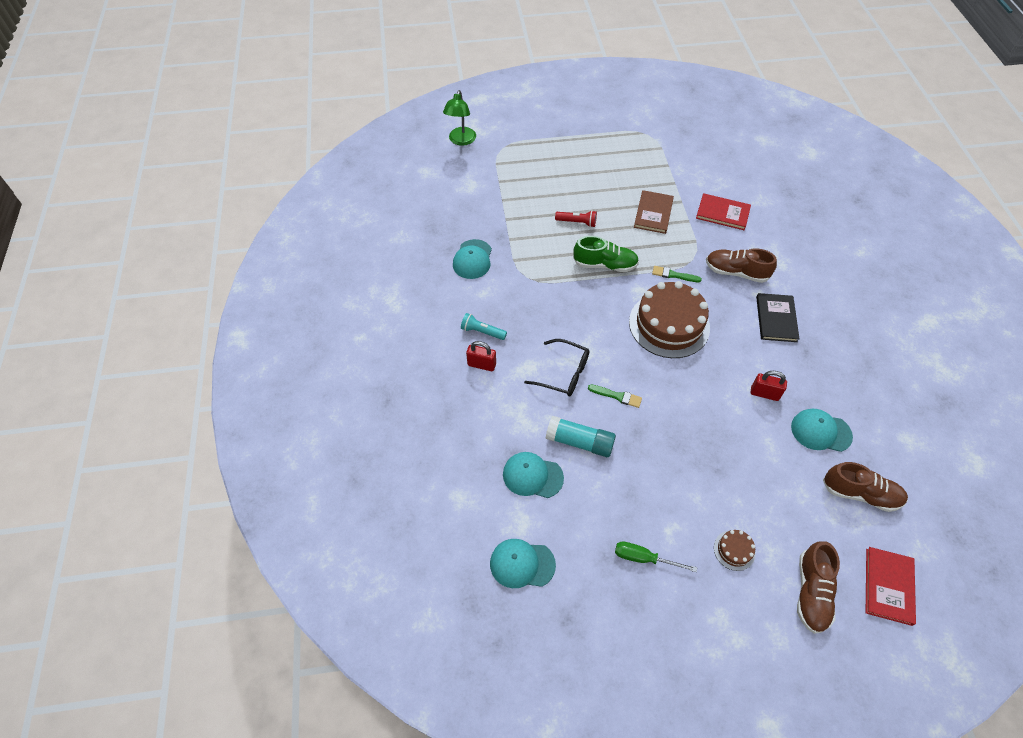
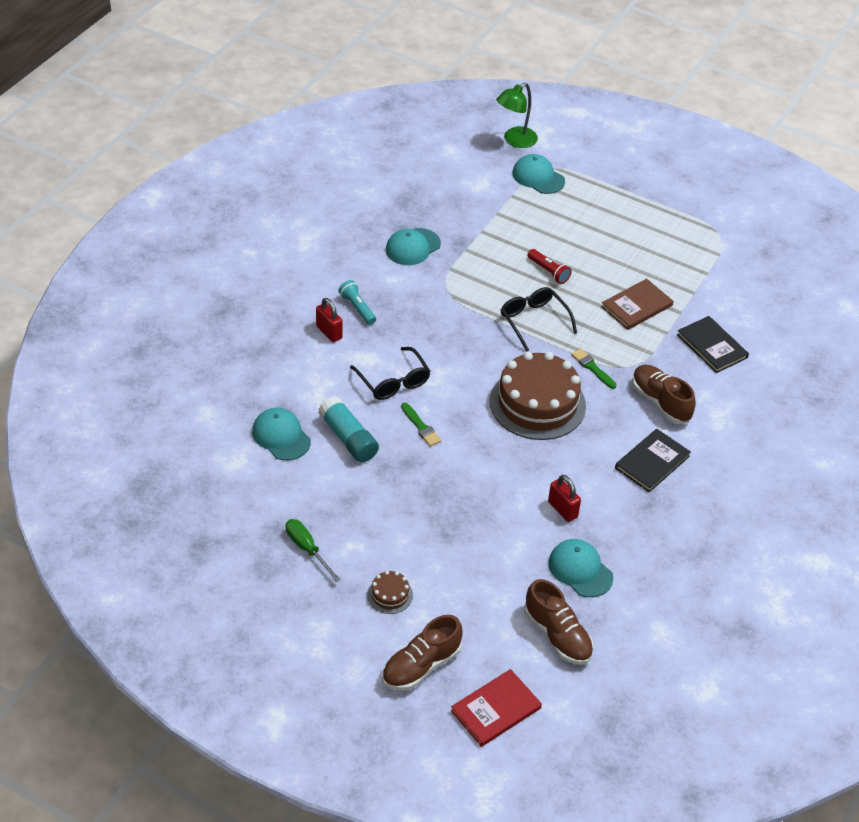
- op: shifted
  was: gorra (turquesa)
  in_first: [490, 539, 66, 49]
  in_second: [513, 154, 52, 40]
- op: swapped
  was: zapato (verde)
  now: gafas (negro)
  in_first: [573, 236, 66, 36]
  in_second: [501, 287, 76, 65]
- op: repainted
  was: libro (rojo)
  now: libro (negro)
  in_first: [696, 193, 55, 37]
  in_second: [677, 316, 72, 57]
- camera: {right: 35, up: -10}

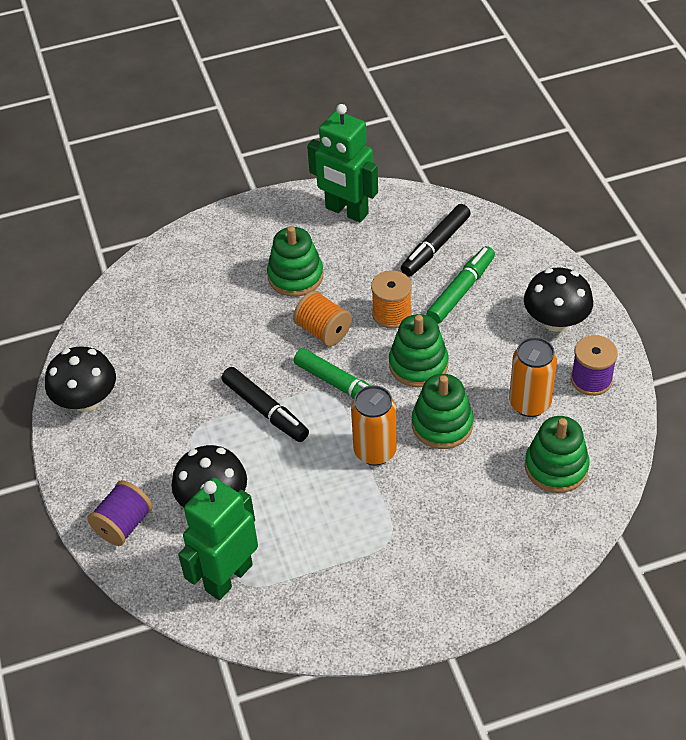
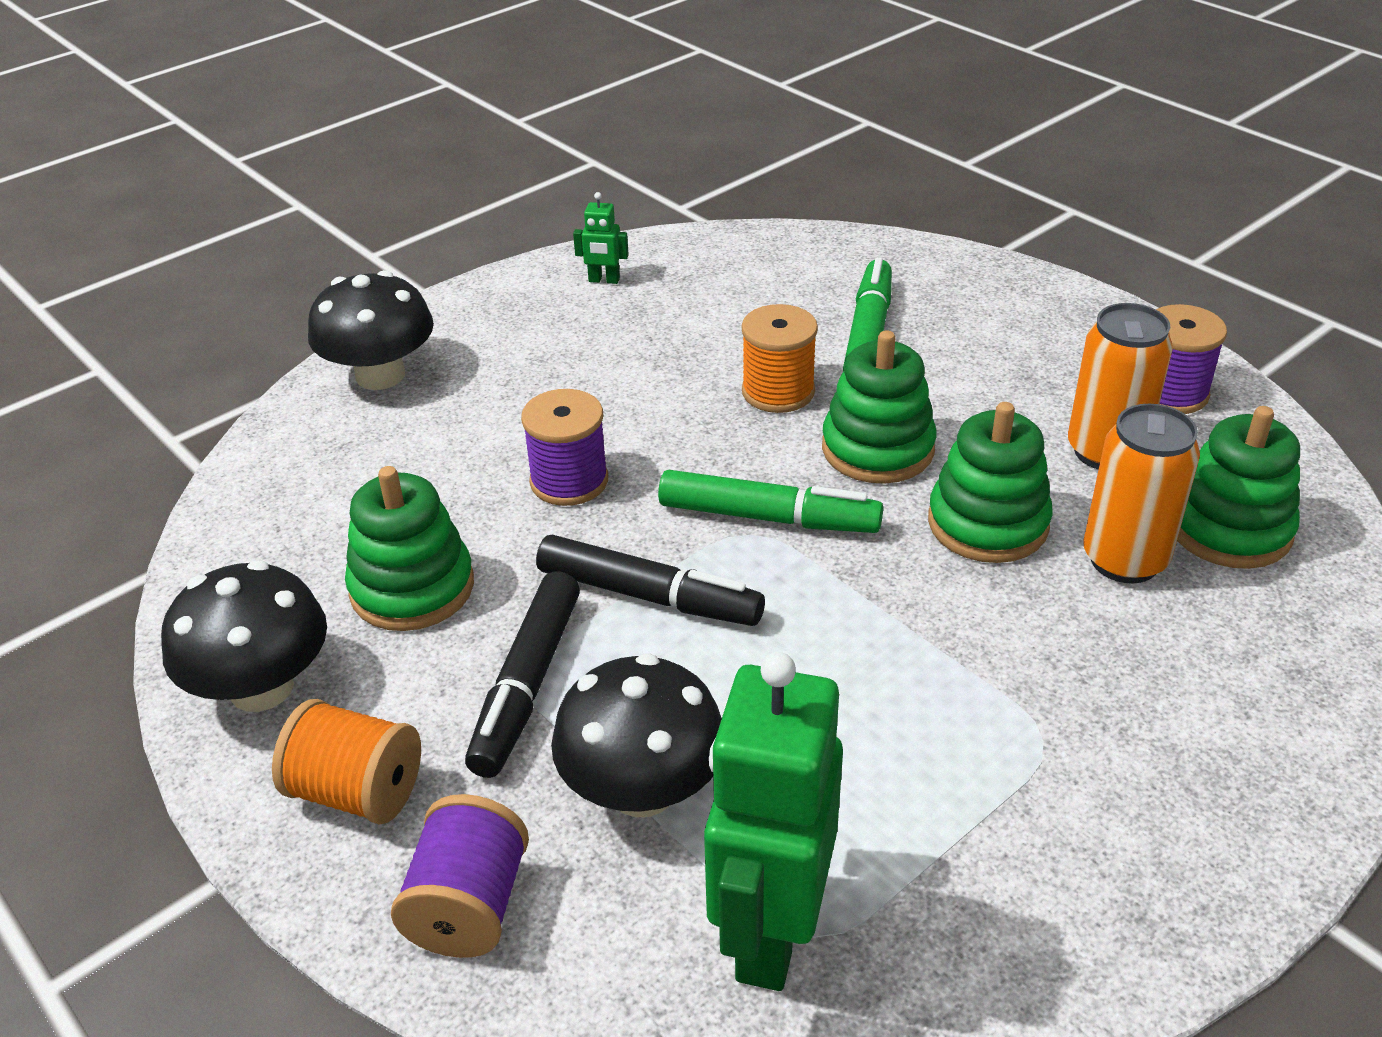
- op: shifted
  was: juguete apilable (verde)
  in_first: [267, 226, 56, 71]
  in_second: [345, 466, 129, 165]
- op: shifted
  was: carrete (naranja)
  in_first: [293, 291, 59, 55]
  in_second: [272, 699, 149, 126]
- op: scaled
  was: robot (verde)
  in_first: [307, 104, 71, 118]
  in_second: [573, 192, 56, 92]
  ratio: 0.4
- op: shifted
  was: lata (naranja)
  in_first: [351, 385, 46, 81]
  in_second: [1083, 404, 117, 180]
- op: shifted
  was: rotulador (negro)
  in_first: [401, 204, 70, 73]
  in_second: [465, 571, 115, 207]
- op: shifted
  was: seta (negro)
  in_first: [524, 267, 69, 65]
  in_second: [308, 270, 126, 120]
- op: new
  now: carrete (morado)
  in_second: [521, 389, 87, 117]
- camera: {right: -25, up: -10}

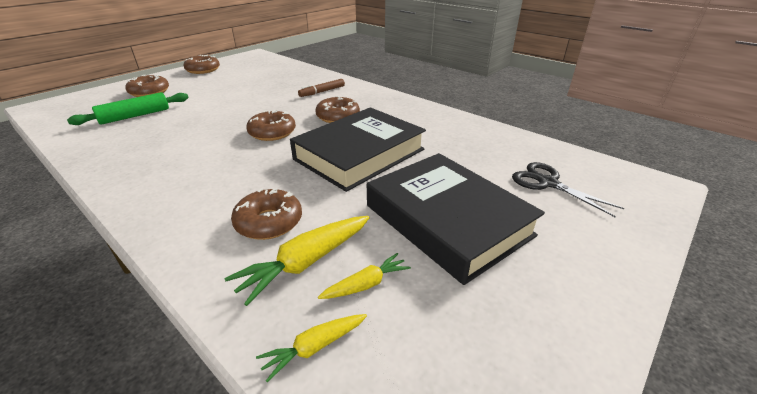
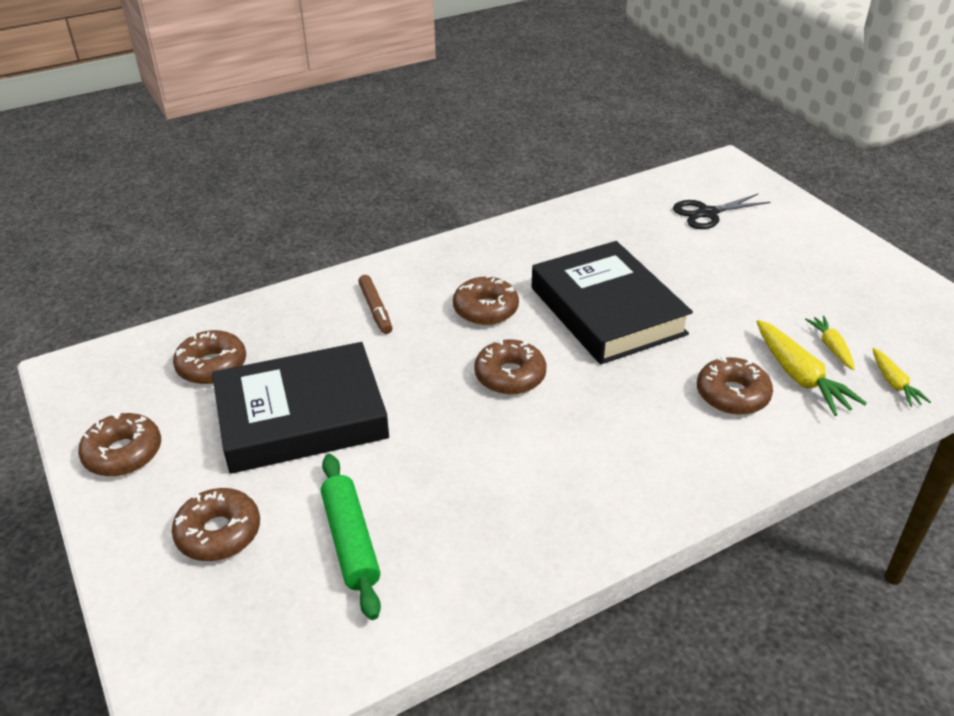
- op: shifted
  was: libro (negro)
  in_first: [367, 153, 178, 132]
  in_second: [212, 342, 177, 132]
- op: new
  now: rosquilla (marrón)
  in_second: [173, 330, 73, 54]
- camera: {right: -70, up: 5}

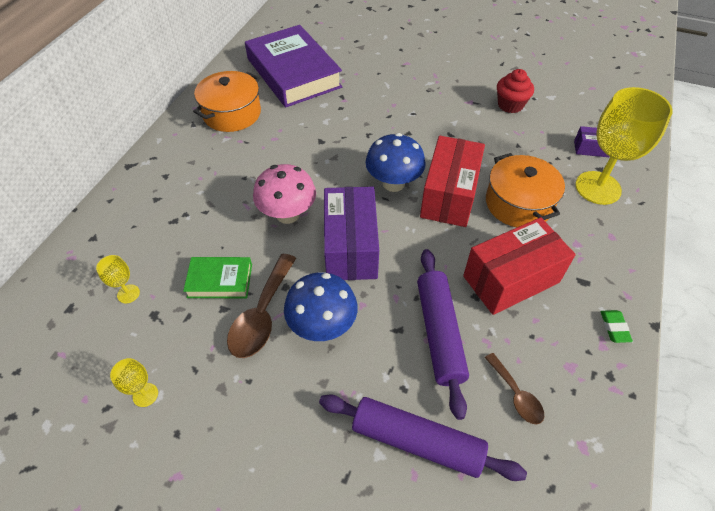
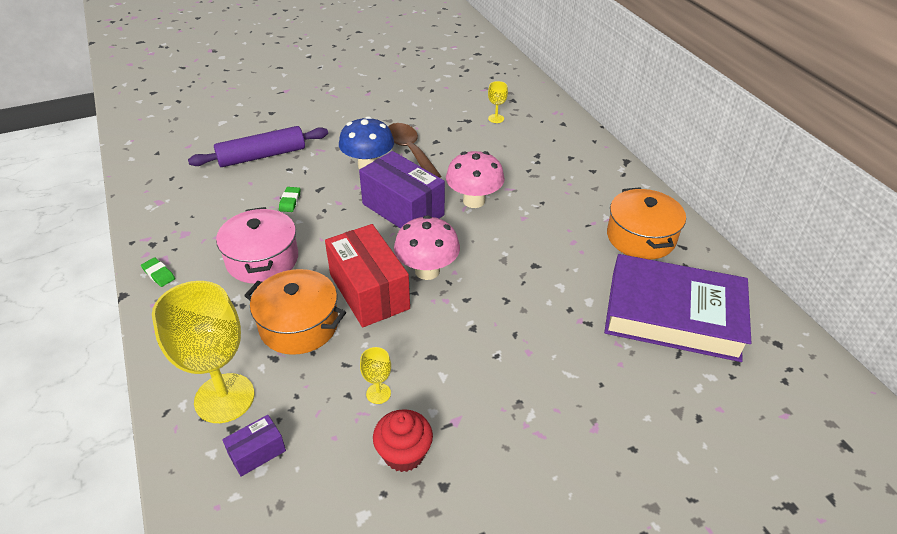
- op: shifted
  was: copa (amarillo)
  in_first: [110, 358, 48, 49]
  in_second: [360, 347, 31, 57]
- op: gone
  was: libro (verde)
  in_first: [183, 257, 69, 41]
- op: repainted
  was: seta (azul)
  now: seta (rosa)
  in_first: [365, 133, 61, 59]
  in_second: [394, 215, 66, 65]
- op: swapped
  was: rodillo (morado)
  now: goma de borrar (verde)
  in_first: [417, 249, 52, 171]
  in_second: [279, 187, 21, 25]
- op: swapped
  was: caja (rojo)
  now: olla (rosa)
  in_first: [463, 217, 113, 98]
  in_second: [216, 207, 82, 77]
- op: gone
  was: cuchara (marrón)
  in_first: [485, 353, 59, 71]
- camera: {right: 135, up: -10}

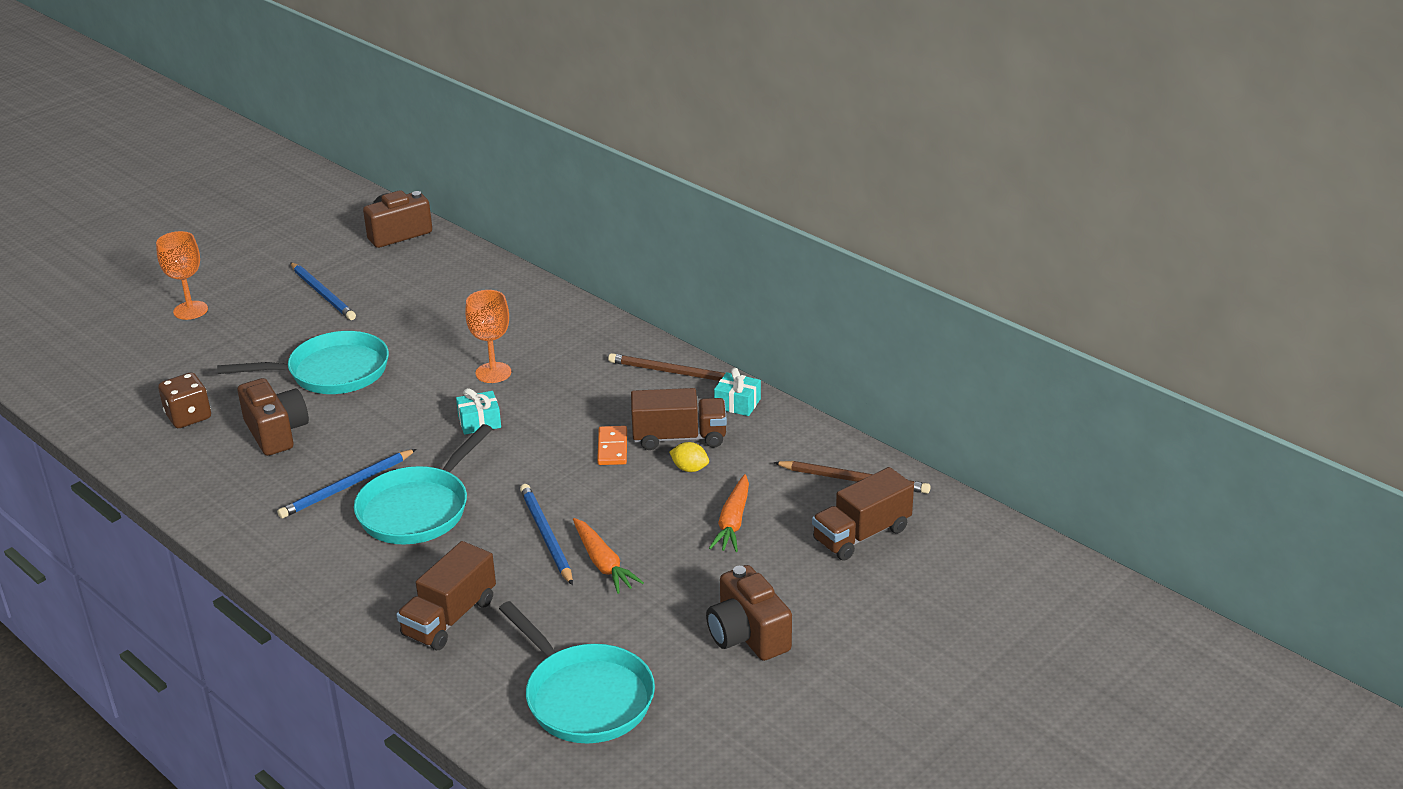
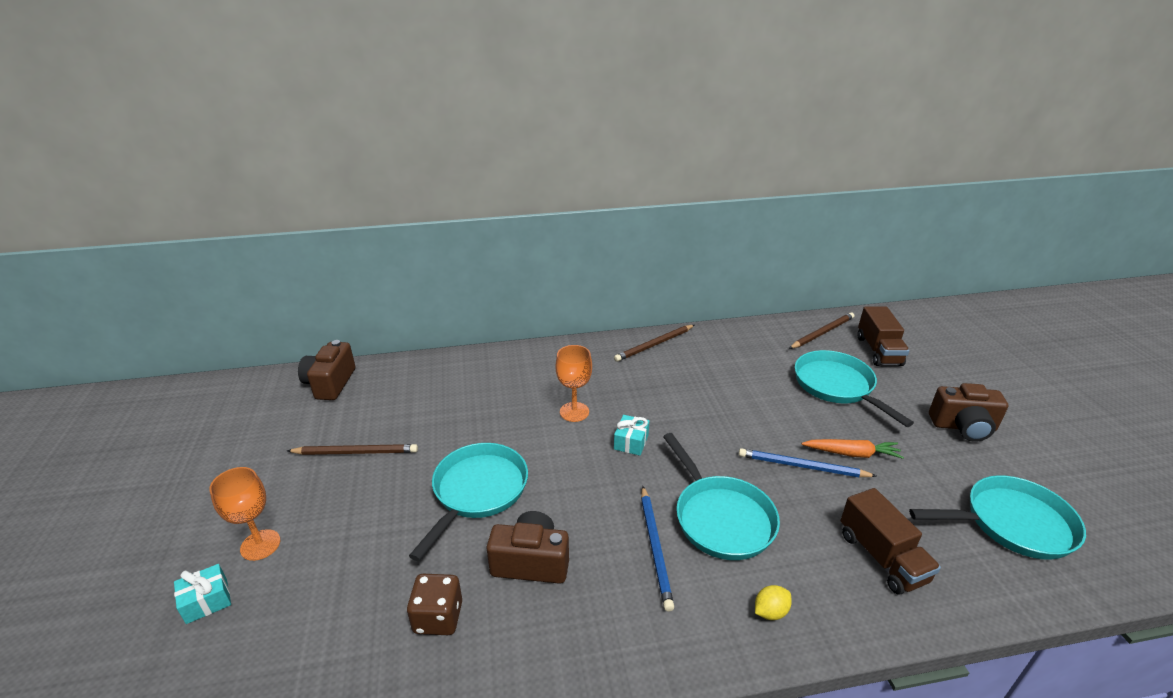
- op: repainted
  was: lápiz (azul)
  now: lápiz (marrón)
  in_first: [290, 262, 66, 58]
  in_second: [287, 444, 131, 11]
- op: gone
  was: ficha de dominó (naranja)
  in_first: [597, 426, 30, 39]
- op: gone
  was: camión (marrón)
  in_first: [631, 388, 96, 62]
- op: shifted
  was: limón (amarillo)
  in_first: [669, 442, 40, 30]
  in_second: [755, 585, 37, 35]
- op: swapped
  was: zanahoria (naranja)
  now: sartén (turquesa)
  in_first: [709, 474, 40, 78]
  in_second: [795, 350, 119, 77]
- op: shifted
  was: regalo (turquesa)
  in_first: [714, 368, 47, 48]
  in_second: [174, 564, 57, 60]
- camera: {right: -55, up: 0}

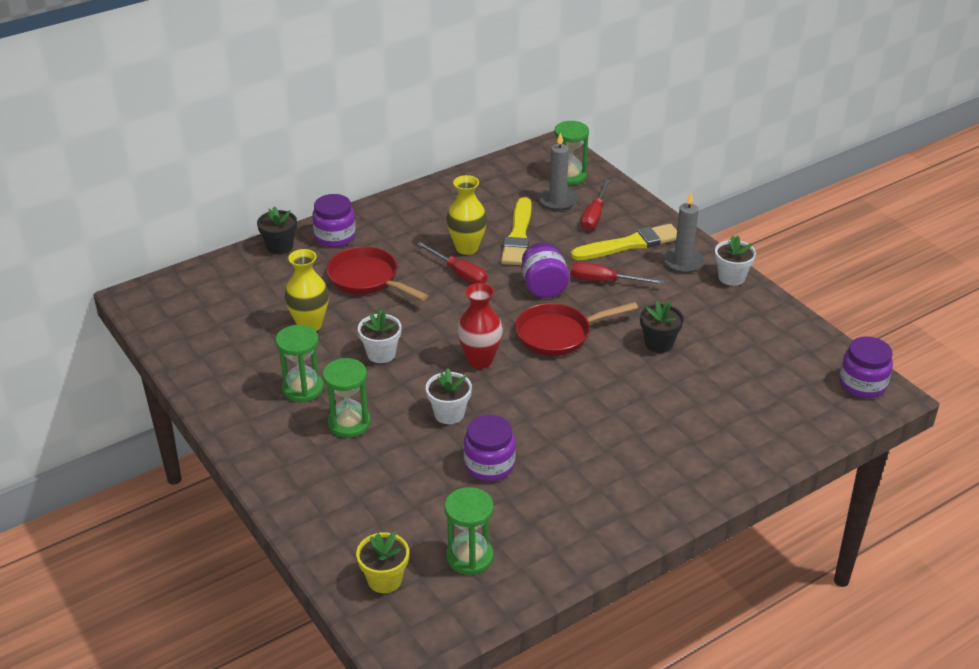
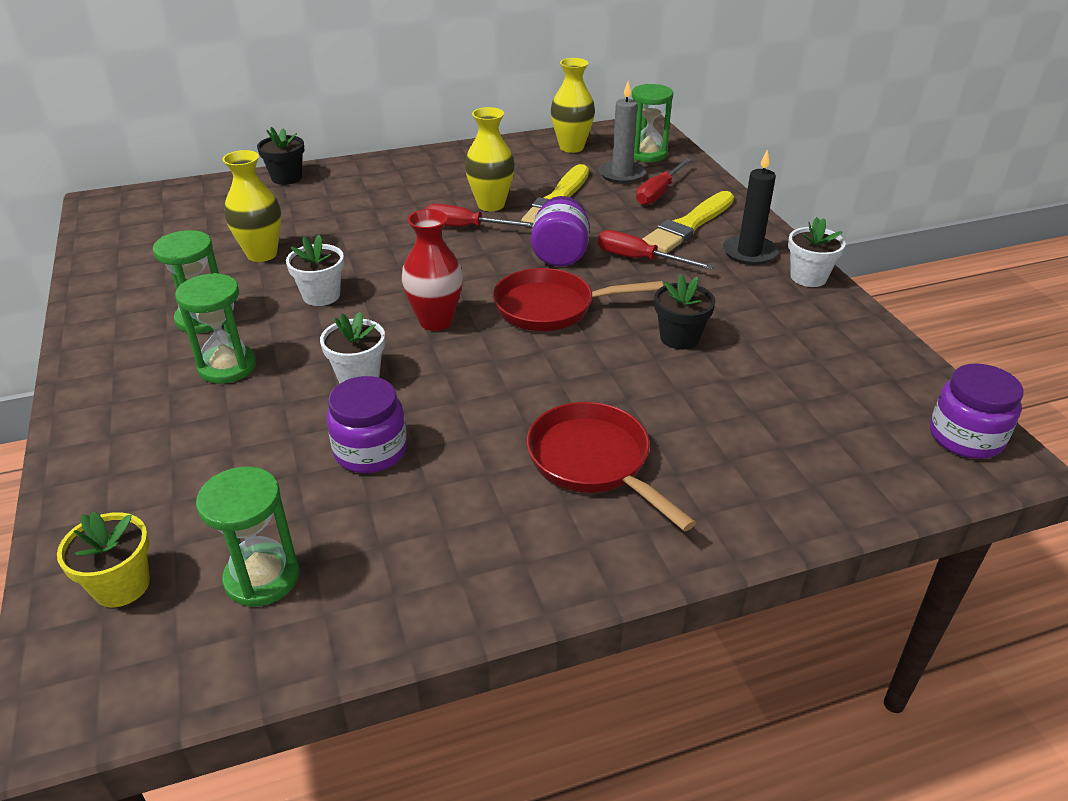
- op: gone
  was: tarro (morado)
  in_first: [312, 194, 44, 53]
- op: shifted
  was: sartén (rojo)
  in_first: [327, 246, 101, 55]
  in_second: [527, 402, 169, 130]
- op: rotated
  was: destornillador (rojo)
  in_first: [416, 242, 71, 42]
  in_second: [425, 204, 108, 23]
  clockwise: 135
- op: rotated
  was: pincel (amarillo)
  in_first: [571, 224, 106, 36]
  in_second: [642, 191, 92, 62]
  clockwise: 135
- op: repainted
  was: vela (gris)
  now: vela (negro)
  in_first: [662, 193, 42, 80]
  in_second: [723, 149, 55, 116]
- op: new
  now: florero (amarillo)
  in_second: [551, 58, 44, 95]
- camera: {right: 15, up: 0}

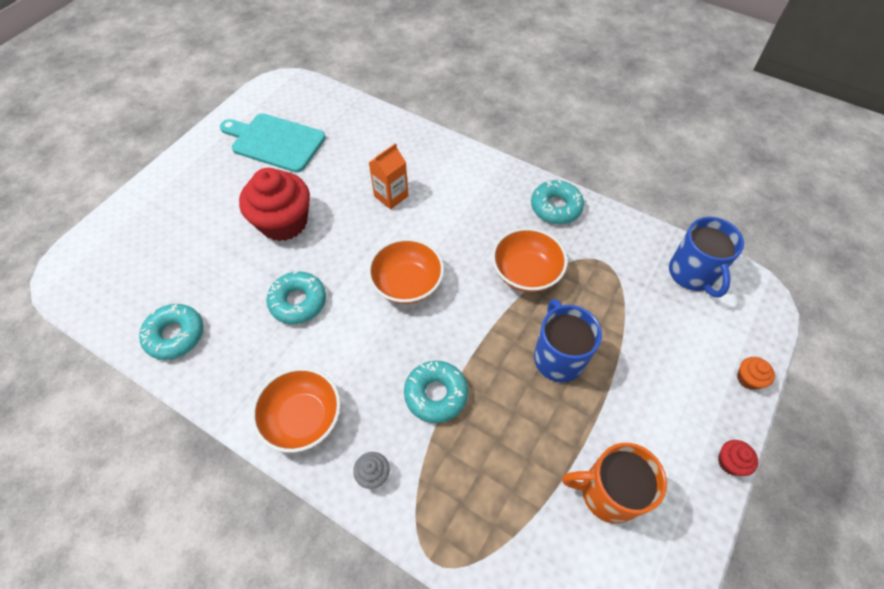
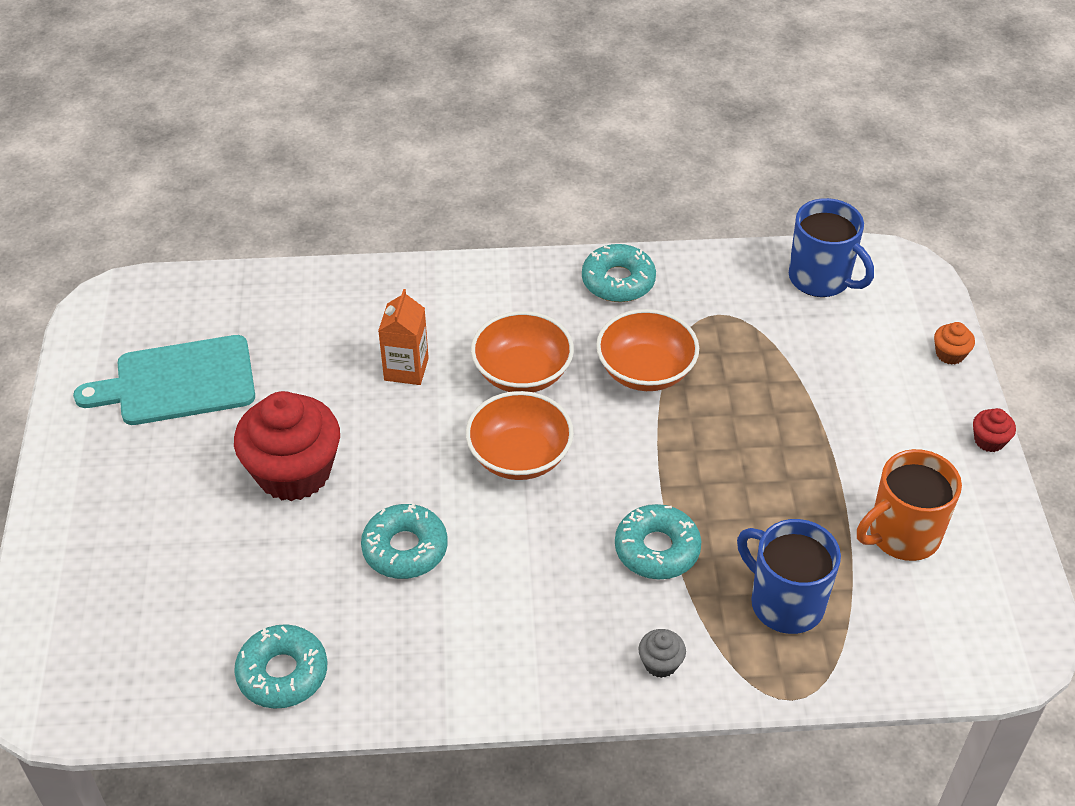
- op: shifted
  was: cuenco (naranja)
  in_first: [252, 367, 89, 86]
  in_second: [471, 311, 103, 81]
- op: shifted
  was: taza (azul)
  in_first: [534, 299, 68, 83]
  in_second: [737, 519, 104, 115]
- camera: {right: -35, up: -10}

